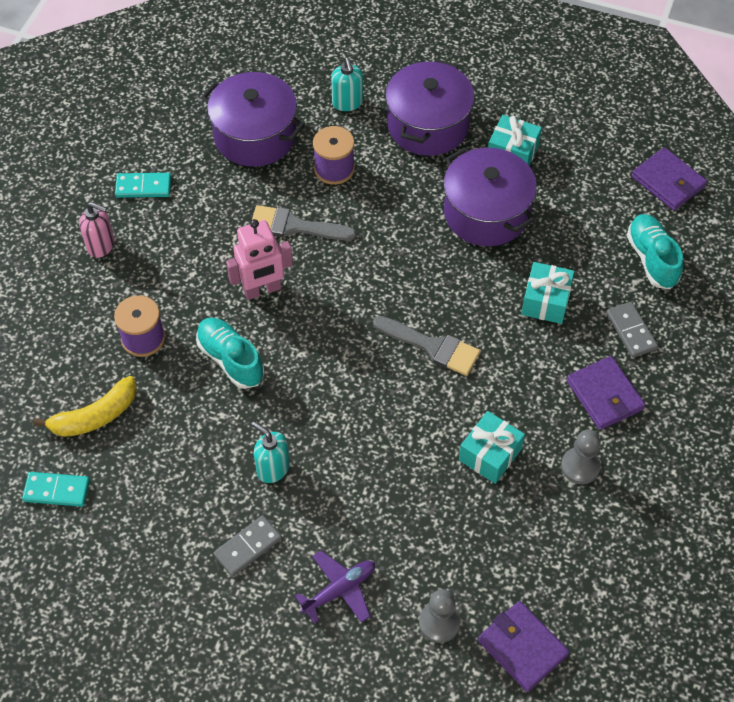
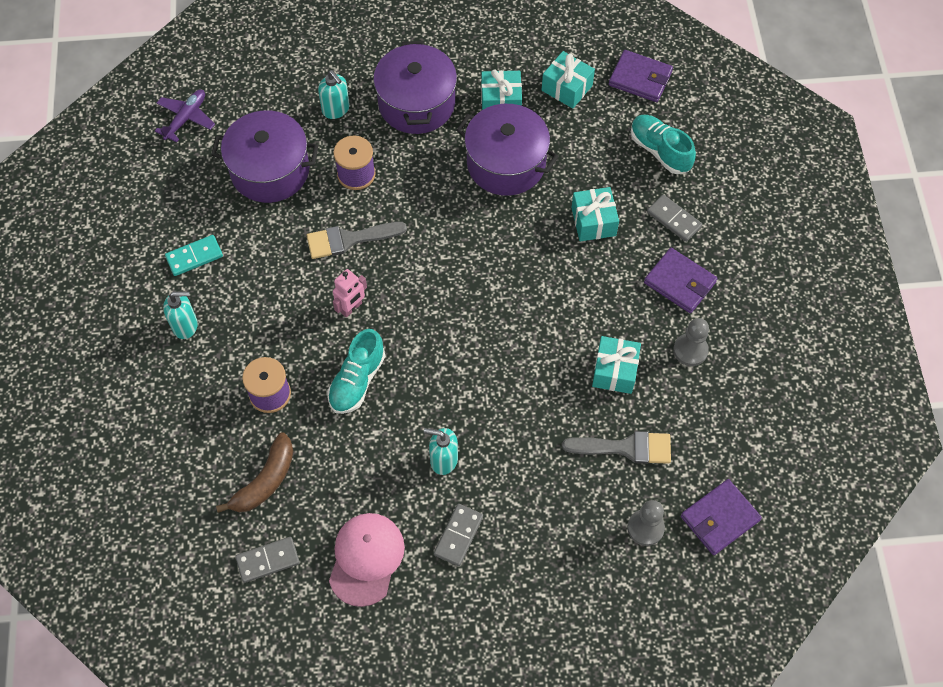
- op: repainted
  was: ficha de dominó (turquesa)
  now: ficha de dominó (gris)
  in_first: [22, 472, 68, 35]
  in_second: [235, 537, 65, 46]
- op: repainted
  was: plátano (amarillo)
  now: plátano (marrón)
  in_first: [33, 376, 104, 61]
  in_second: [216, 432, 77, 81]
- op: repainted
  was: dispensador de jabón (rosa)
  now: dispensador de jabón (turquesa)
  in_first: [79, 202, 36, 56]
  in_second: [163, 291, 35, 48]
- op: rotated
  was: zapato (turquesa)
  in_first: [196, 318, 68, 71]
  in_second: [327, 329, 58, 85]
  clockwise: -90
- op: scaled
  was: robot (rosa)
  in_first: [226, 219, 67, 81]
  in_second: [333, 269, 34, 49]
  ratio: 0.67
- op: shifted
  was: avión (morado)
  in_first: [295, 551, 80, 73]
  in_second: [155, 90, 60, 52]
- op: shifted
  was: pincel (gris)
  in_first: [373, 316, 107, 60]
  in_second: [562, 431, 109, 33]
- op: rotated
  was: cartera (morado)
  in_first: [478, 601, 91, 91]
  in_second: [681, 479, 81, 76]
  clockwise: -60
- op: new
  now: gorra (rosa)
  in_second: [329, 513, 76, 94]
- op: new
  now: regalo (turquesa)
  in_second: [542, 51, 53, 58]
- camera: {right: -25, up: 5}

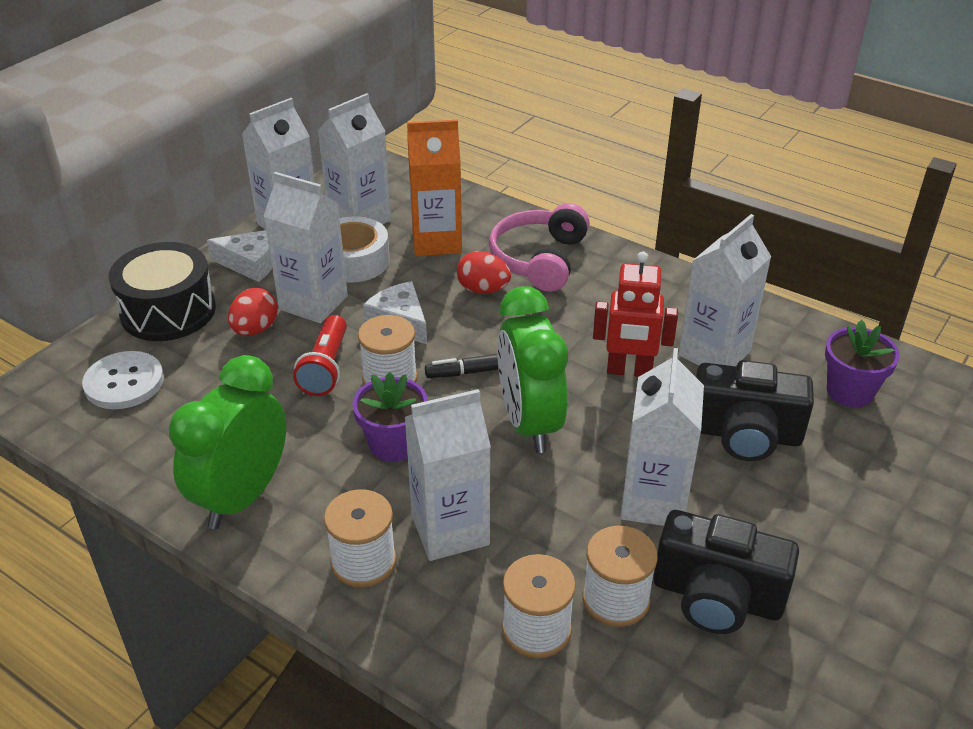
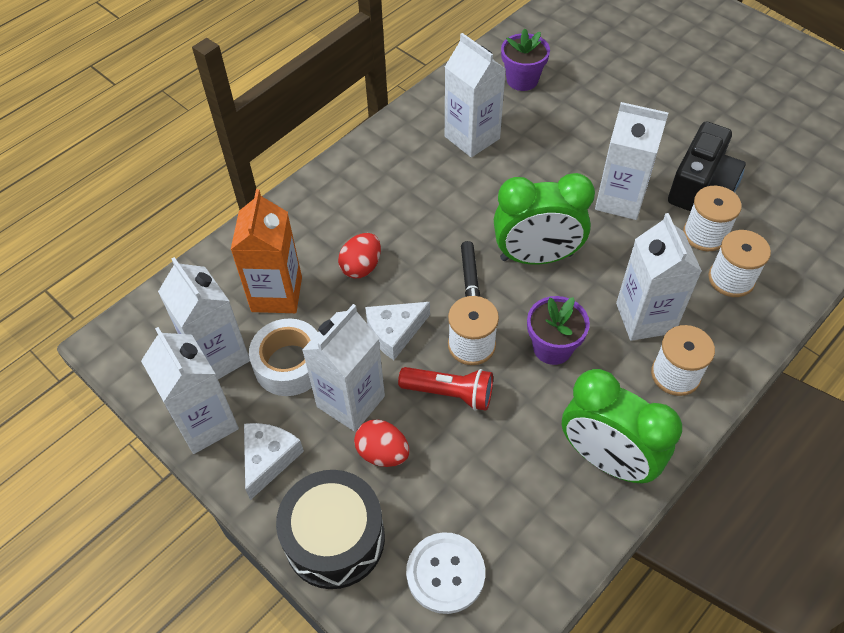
- op: gone
  was: auriculares (rosa)
  in_first: [489, 203, 101, 89]
- op: gone
  was: robot (rojo)
  in_first: [593, 251, 85, 126]
- op: gone
  was: cámara (negro)
  in_first: [696, 360, 118, 101]
- camera: {right: -80, up: 15}

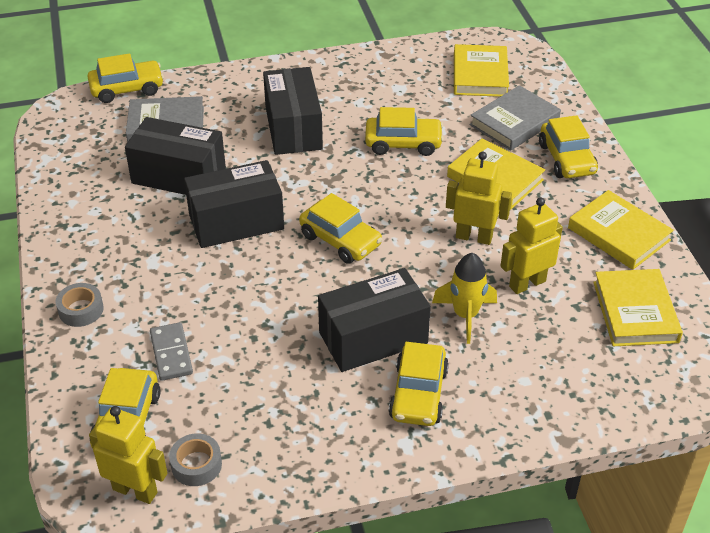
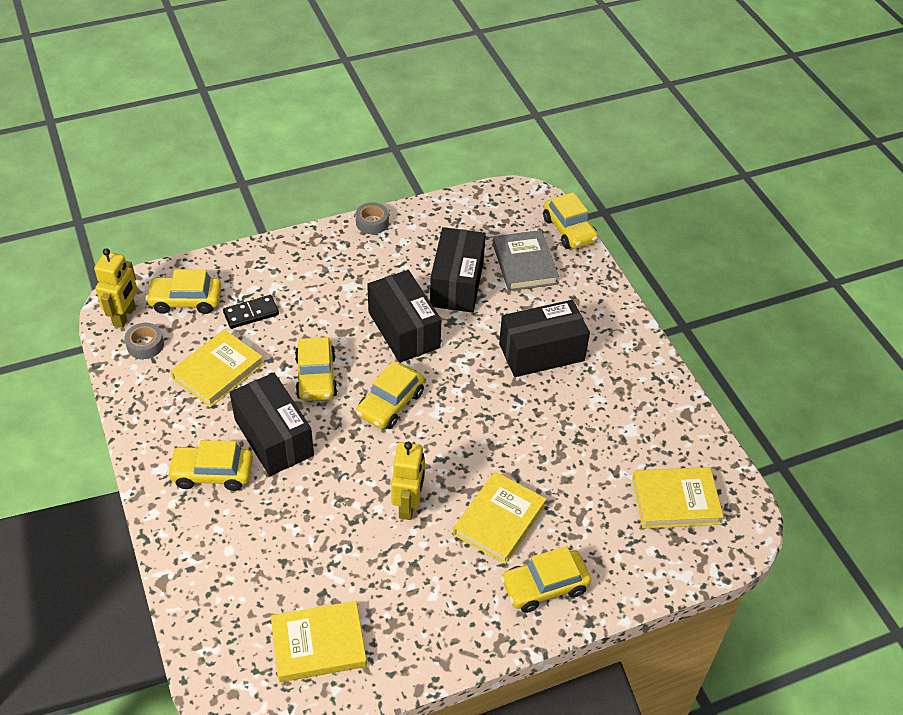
- op: shifted
  was: cinta adhesiva (gris)
  in_first: [56, 283, 48, 44]
  in_second: [355, 202, 34, 32]
- op: repainted
  was: ficha de dominó (gris)
  now: ficha de dominó (negro)
  in_first: [150, 322, 43, 59]
  in_second: [223, 295, 56, 34]
- op: shifted
  was: coche (amarillo)
  in_first: [365, 107, 79, 49]
  in_second: [295, 337, 42, 64]
- op: gone
  was: cohete (amarillo)
  in_first: [432, 253, 65, 91]
- op: gone
  was: libro (gris)
  in_first: [470, 85, 91, 66]
- op: gone
  was: robot (amarillo)
  in_first: [501, 198, 62, 96]
- op: shifted
  was: libro (amarillo)
  in_first: [568, 190, 106, 80]
  in_second: [171, 329, 93, 79]
- camera: {right: 80, up: 5}

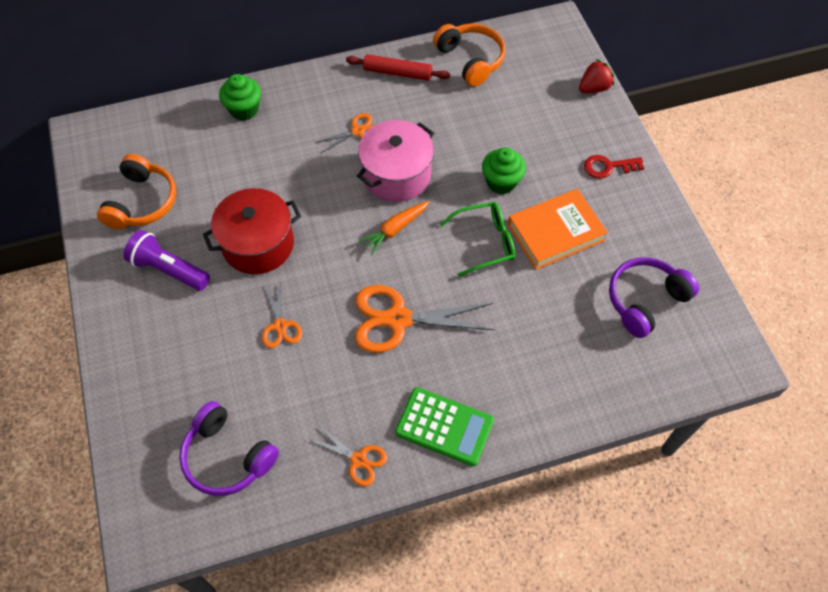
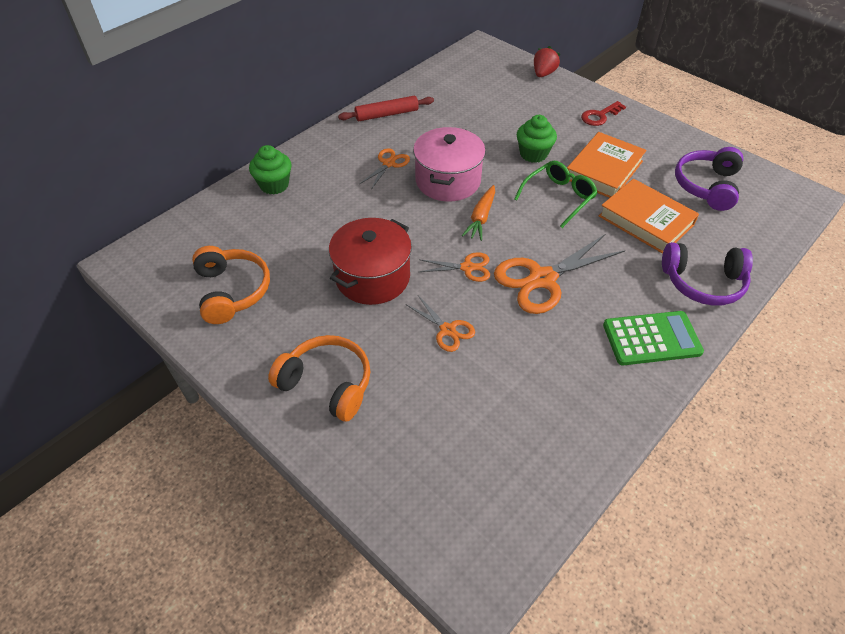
- op: gone
  was: lámpara de mano (morado)
  in_first: [123, 230, 87, 61]
- op: shifted
  was: auriculares (morado)
  in_first: [179, 401, 100, 95]
  in_second: [662, 242, 91, 64]
- op: shifted
  was: tijeras (naranja)
  in_first: [309, 425, 78, 62]
  in_second: [419, 252, 71, 30]
- op: shifted
  was: auriculares (naranja)
  in_first: [433, 23, 73, 64]
  in_second: [268, 335, 102, 87]
- op: new
  now: libro (naranja)
  in_second: [599, 179, 100, 75]
- camera: {right: -30, up: -10}

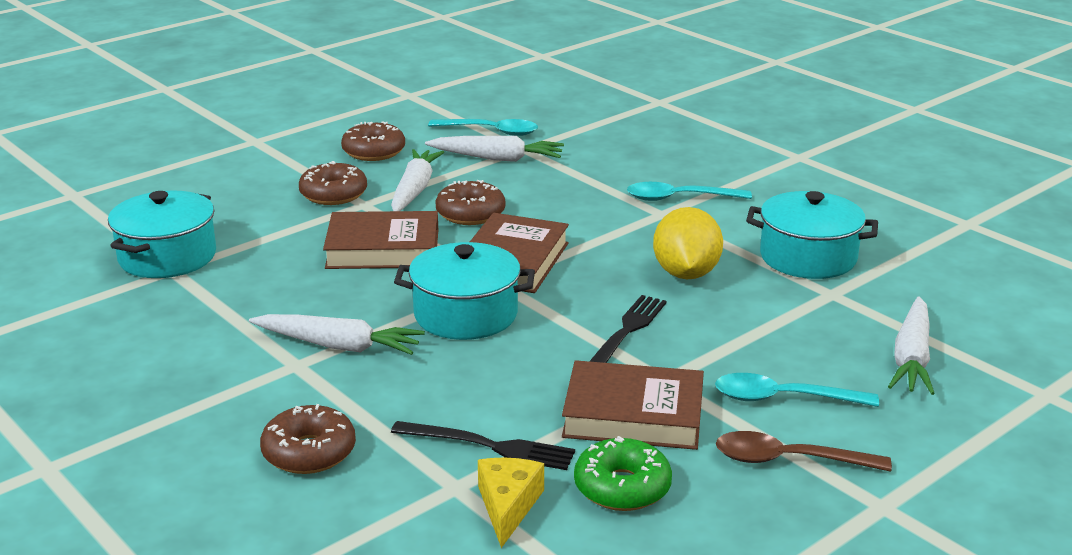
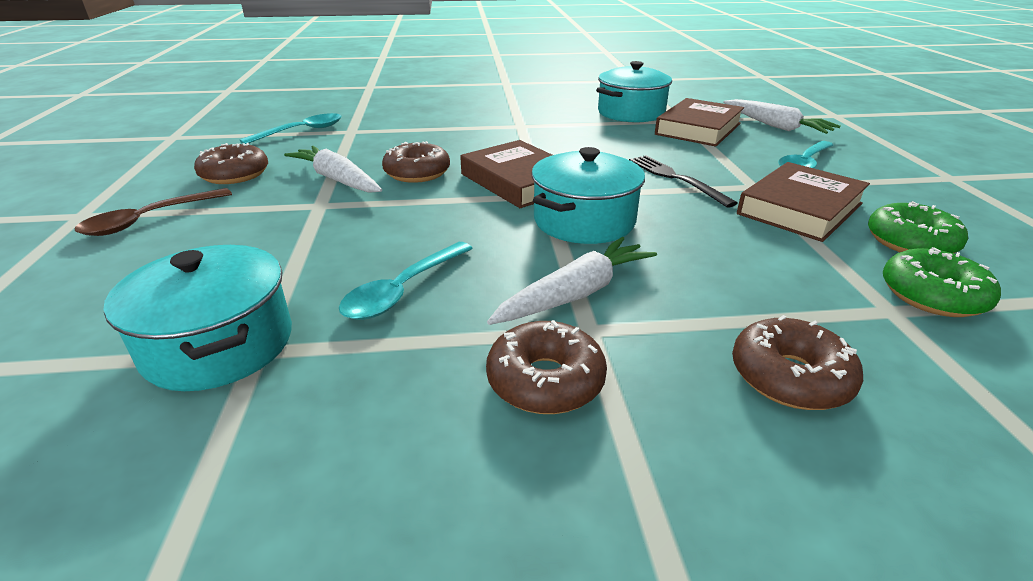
- op: shifted
  was: rosquilla (marrón)
  in_first: [299, 161, 68, 44]
  in_second: [486, 320, 121, 94]
- op: shifted
  was: libro (marrón)
  in_first: [323, 211, 115, 58]
  in_second: [655, 98, 89, 49]
- op: gone
  was: tenedor (negro)
  in_first: [391, 421, 184, 49]
- op: gone
  was: zanahoria (blanco)
  in_first: [425, 136, 139, 26]
- op: swapped
  was: queso (amarillo)
  now: rosquilla (verde)
  in_first: [478, 458, 66, 90]
  in_second: [883, 247, 118, 70]
- op: shifted
  was: cuchara (turquesa)
  in_first: [627, 182, 125, 19]
  in_second: [339, 242, 134, 78]
- op: gone
  was: limón (amarillo)
  in_first: [653, 207, 70, 72]
- op: shifted
  was: cuchara (marrón)
  in_first: [716, 431, 176, 41]
  in_second: [75, 188, 157, 48]
- camera: {right: -55, up: 5}

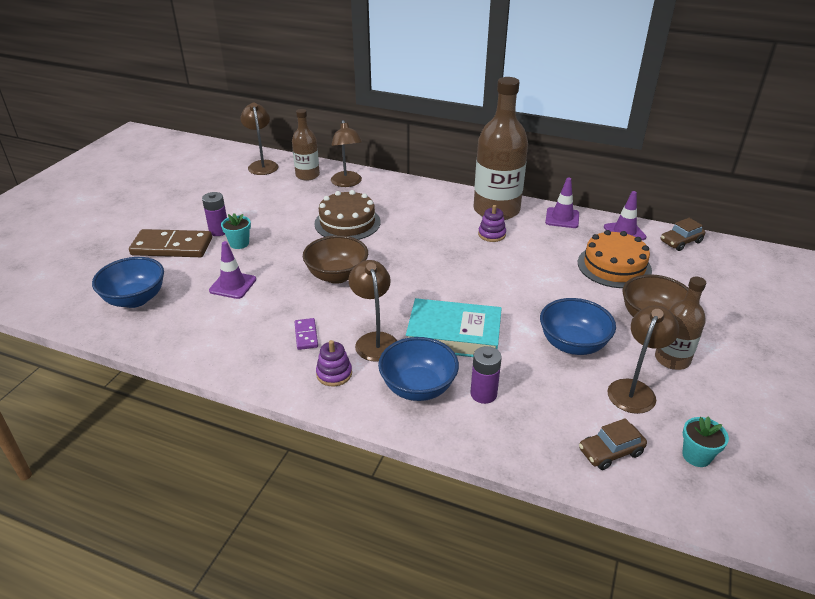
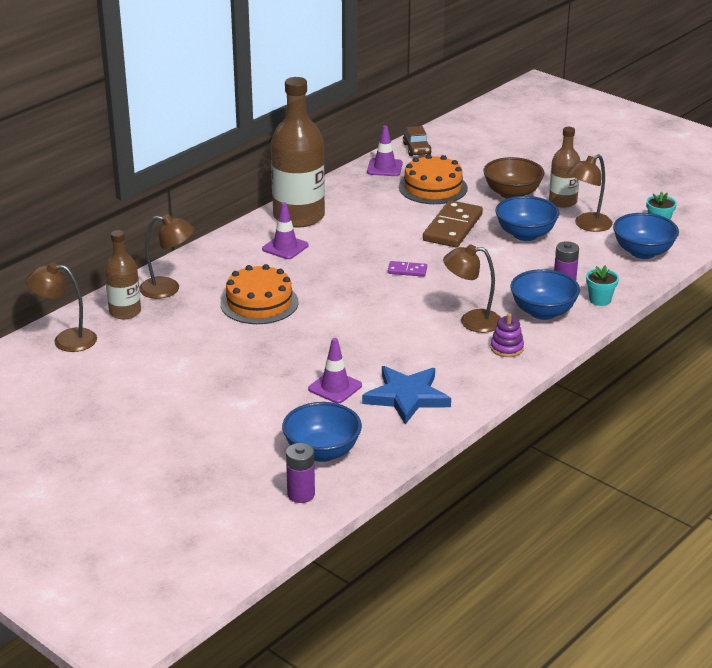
- op: shifted
  was: ficha de dominó (marrón)
  in_first: [129, 229, 83, 28]
  in_second: [423, 200, 60, 47]
- op: shifted
  was: pila (morado)
  in_first: [202, 192, 25, 44]
  in_second: [286, 443, 29, 60]
- op: shifted
  was: maceta (turquesa)
  in_first: [221, 213, 30, 36]
  in_second: [586, 265, 33, 41]
- op: shifted
  was: ficha de dominó (morado)
  in_first: [295, 318, 23, 32]
  in_second: [388, 261, 39, 16]
- op: gone
  was: cuenco (marrón)
  in_first: [303, 235, 65, 49]
- op: repainted
  was: tarta (marrón)
  now: tarta (naranja)
  in_first: [314, 190, 67, 50]
  in_second: [220, 264, 79, 60]
- op: gone
  was: libro (turquesa)
  in_first: [406, 298, 96, 59]
- op: gone
  was: juguete apilable (morado)
  in_first: [478, 205, 28, 37]
- op: shifted
  was: cono de tráfico (morado)
  in_first: [545, 178, 34, 50]
  in_second: [262, 202, 47, 57]
- op: swapped
  was: coche (marrón)
  now: cuenco (azul)
  in_first: [579, 418, 68, 52]
  in_second: [613, 213, 66, 46]
- op: rotated
  was: lámpara (marrón)
  in_first: [607, 306, 72, 108]
  in_second: [567, 154, 46, 78]
  clockwise: -90
- op: new
  now: estrella (azul)
  in_second: [362, 366, 89, 59]
- camera: {right: -70, up: -5}

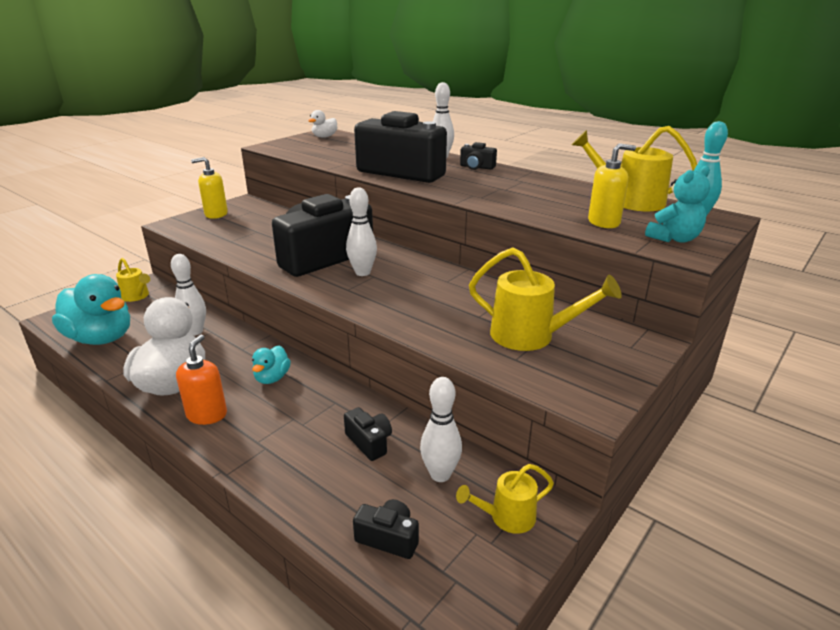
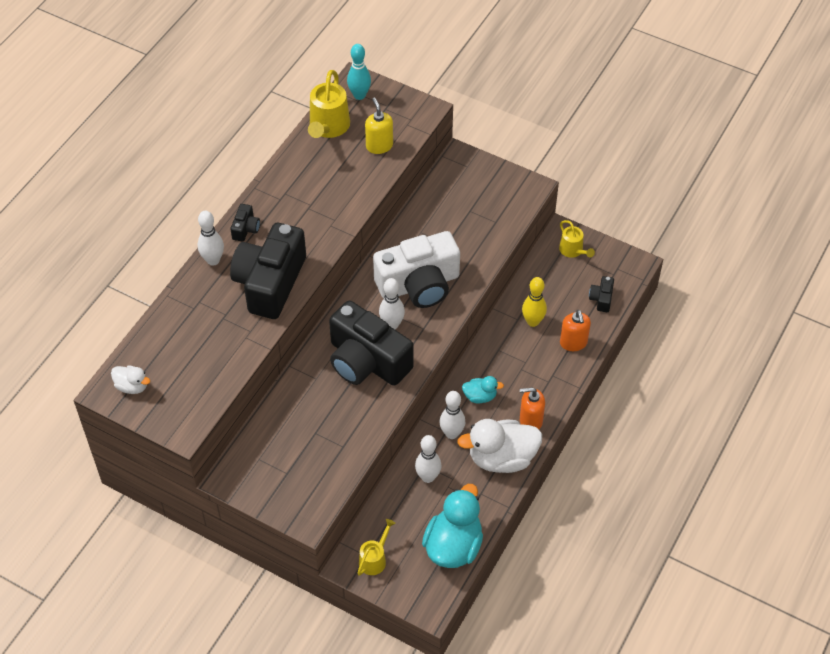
- op: gone
  was: dispensador de jabón (amarillo)
  in_first: [191, 157, 37, 62]
- op: swapped
  was: cámara (negro)
  now: bolo (amarillo)
  in_first: [344, 407, 48, 54]
  in_second: [522, 277, 25, 50]
- op: shifted
  was: bolo (blanco)
  in_first: [420, 377, 42, 105]
  in_second: [439, 391, 26, 48]
- op: gone
  was: regadera (amarillo)
  in_first: [469, 247, 153, 104]
- op: gone
  was: osito (turquesa)
  in_first: [645, 166, 65, 77]
- op: new
  now: cámara (blanco)
  in_second: [373, 231, 87, 77]
- op: new
  now: dispensador de jabón (naranja)
  in_second: [560, 310, 31, 41]
- camera: {right: -100, up: 25}

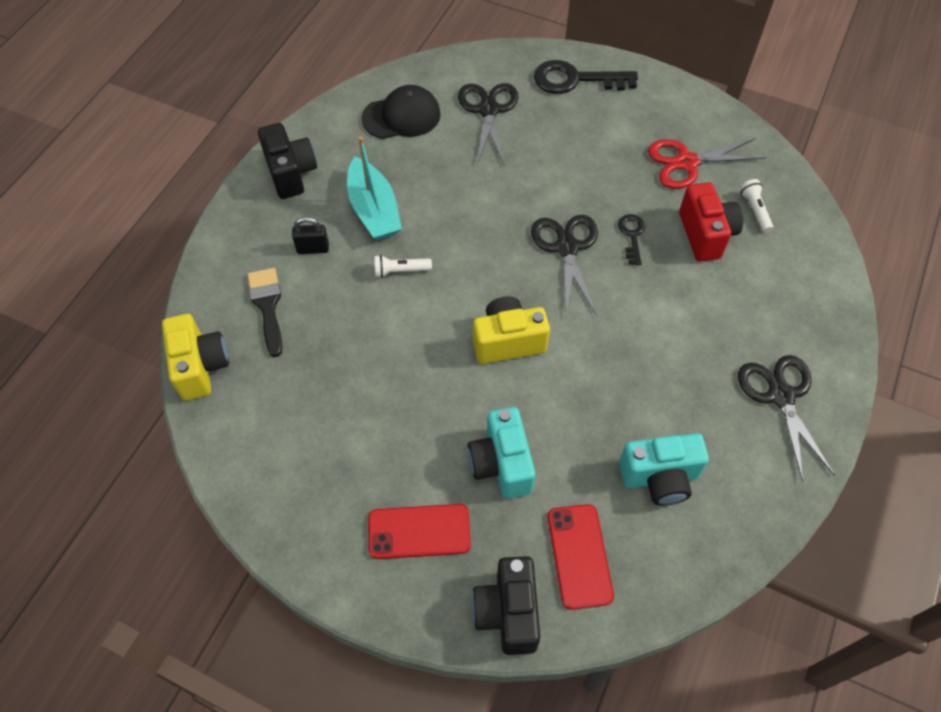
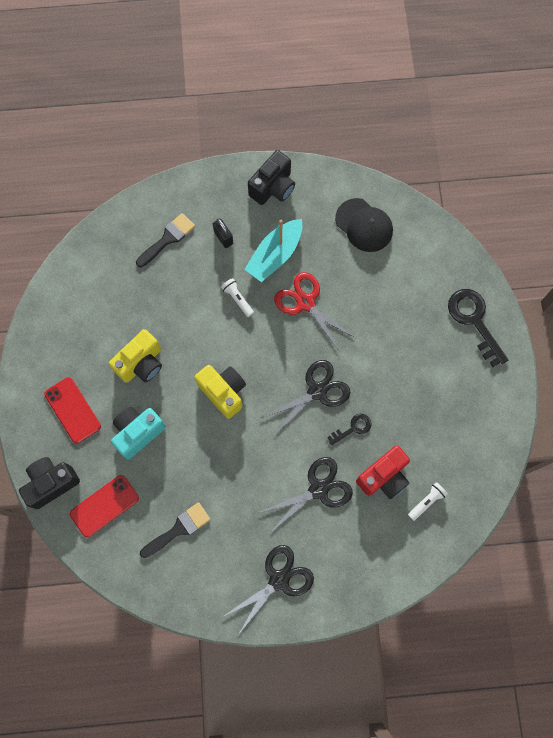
- op: shifted
  was: cámara (amarillo)
  in_first: [162, 314, 67, 86]
  in_second: [109, 329, 53, 54]
- op: shifted
  was: tijeras (negro)
  in_first: [458, 83, 60, 83]
  in_second: [258, 457, 95, 76]
- op: swapped
  was: cámara (turquesa)
  now: pincel (negro)
  in_first: [619, 433, 90, 73]
  in_second: [140, 502, 70, 56]
- op: shifted
  was: tijeras (rojo)
  in_first: [648, 138, 118, 51]
  in_second: [274, 272, 81, 80]
- camera: {right: 60, up: 15}

